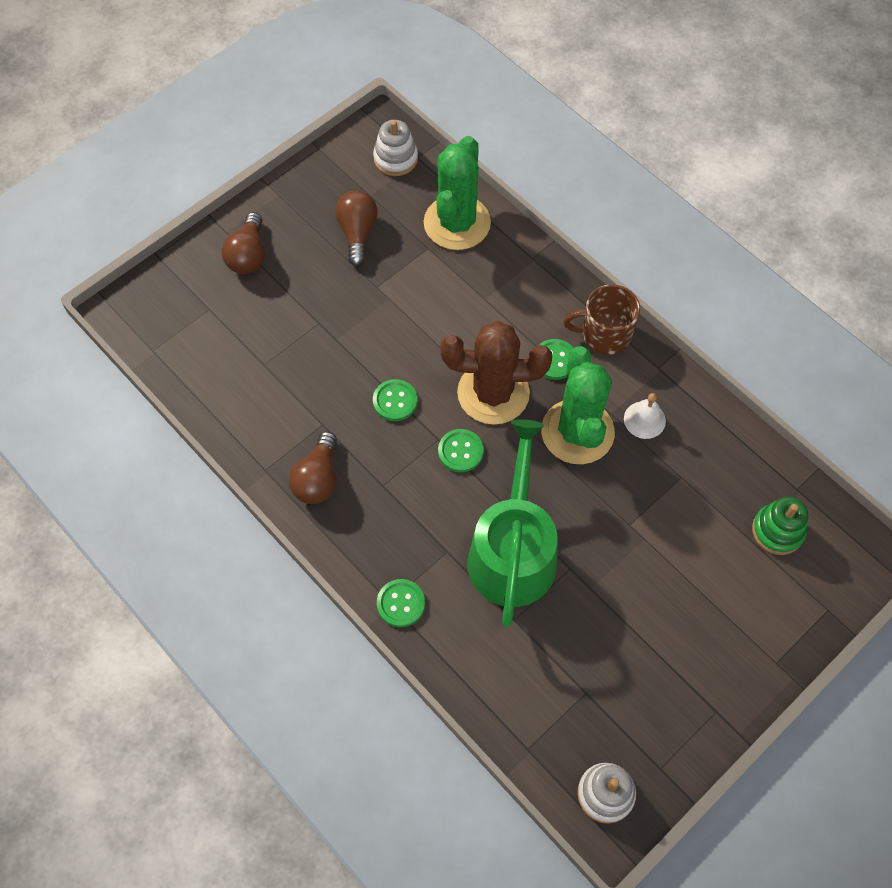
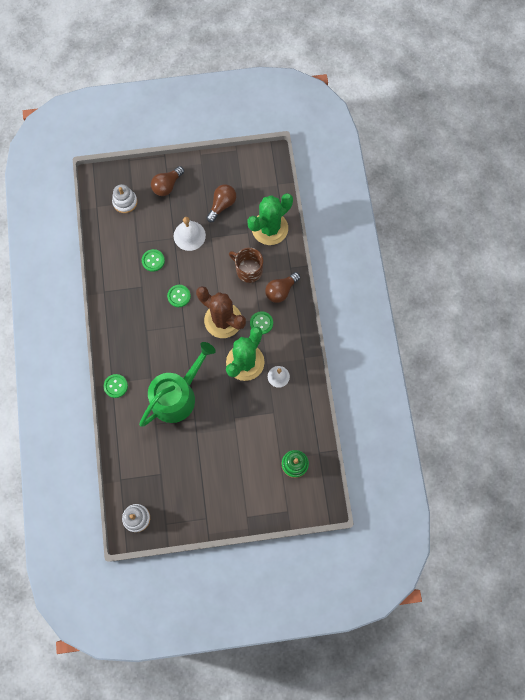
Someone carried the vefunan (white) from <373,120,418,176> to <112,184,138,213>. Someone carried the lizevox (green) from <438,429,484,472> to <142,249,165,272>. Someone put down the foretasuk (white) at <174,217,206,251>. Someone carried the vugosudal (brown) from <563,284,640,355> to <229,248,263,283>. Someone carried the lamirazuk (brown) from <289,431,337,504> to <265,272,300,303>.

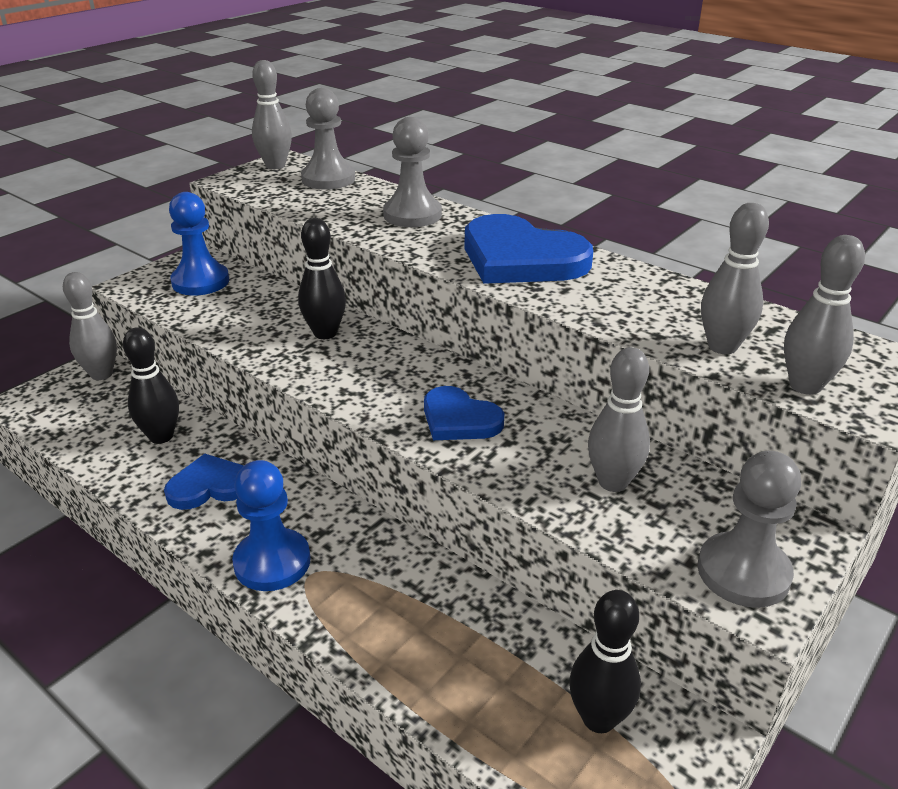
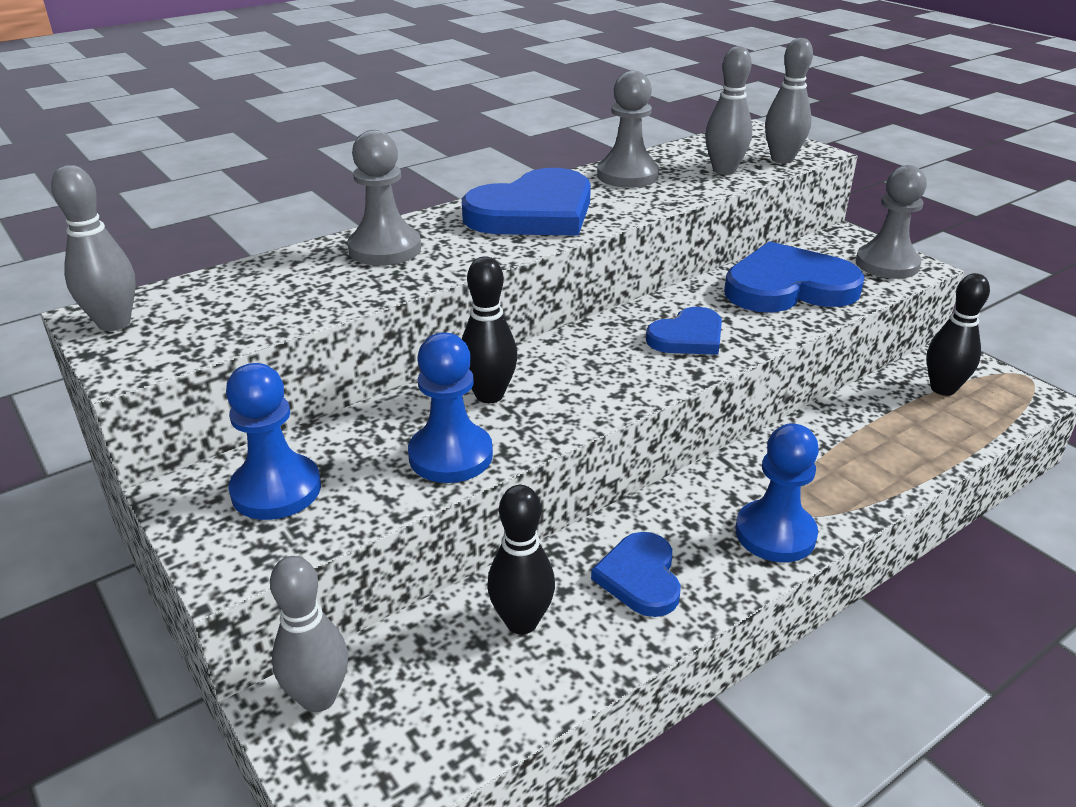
Someone put down the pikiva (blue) at <408,332,493,483>. Someone carried the pikiva (grey) from <301,88,355,190> to <597,71,659,188>. Someone swapped the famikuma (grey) at <588,347,650,492> for the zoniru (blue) at <724,241,865,312>.

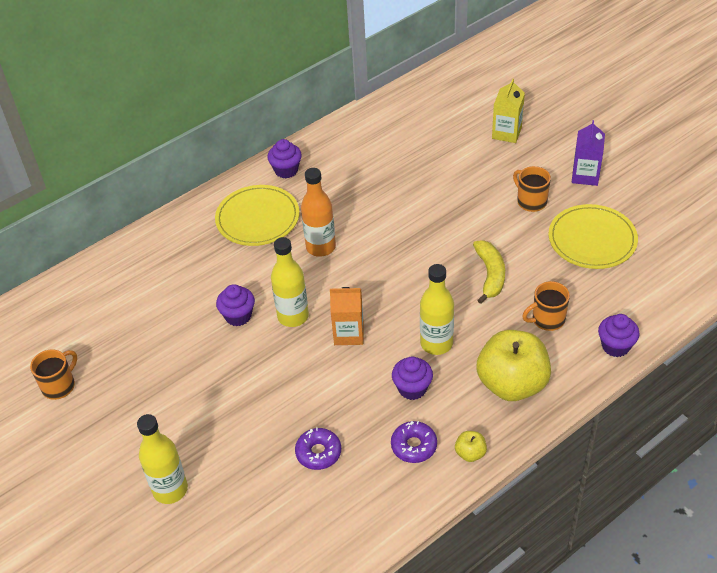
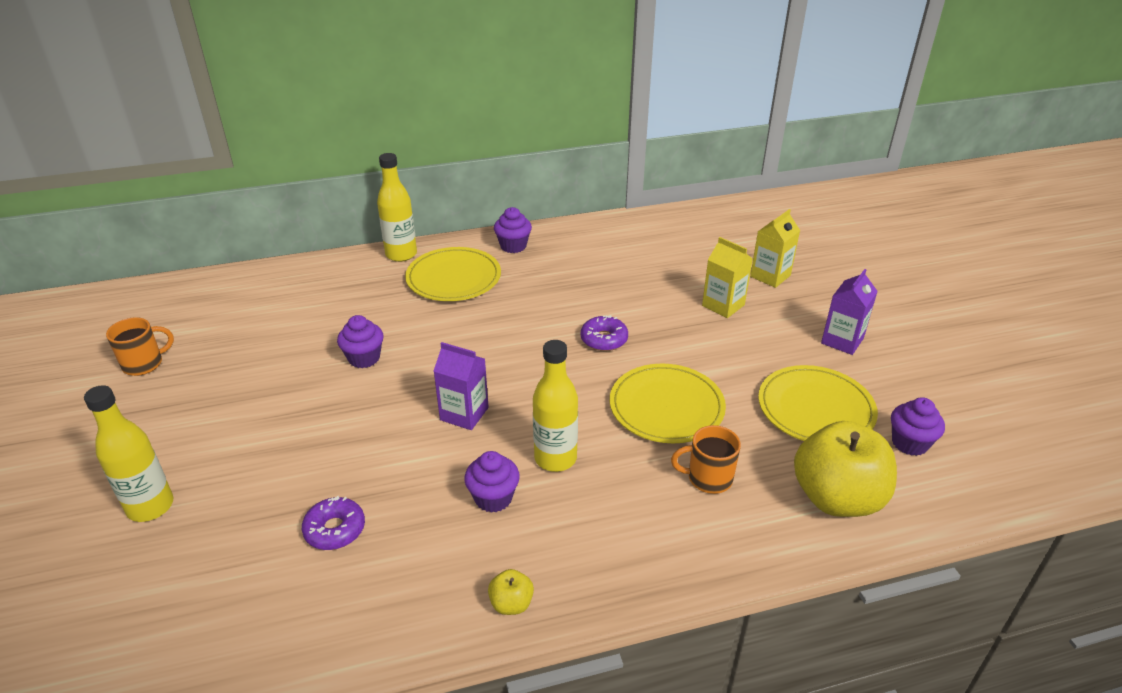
Someone carried the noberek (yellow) from <271,237,309,327> to <377,153,417,262>. Someone repainted the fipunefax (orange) at <330,287,364,345>, which became the fipunefax (purple) at <434,342,489,430>. Someone carried the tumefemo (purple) from <391,421,437,463> to <581,315,628,351>. Someone swapped the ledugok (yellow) at <473,240,505,304> for the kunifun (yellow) at <610,364,726,443>. Someone put down the fipunefax (yellow) at <702,237,753,318>. Someone carried the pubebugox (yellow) from <477,330,551,401> to <794,421,897,517>. Someone carried the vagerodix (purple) from <598,314,640,357> to <891,397,945,456>. Someone took away the noberek (orange) at <301,168,336,257>. Someone took away the vugosudal (orange) at <513,166,551,212>.

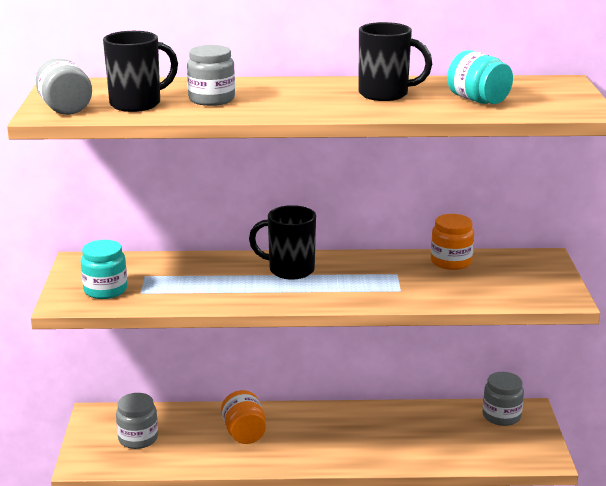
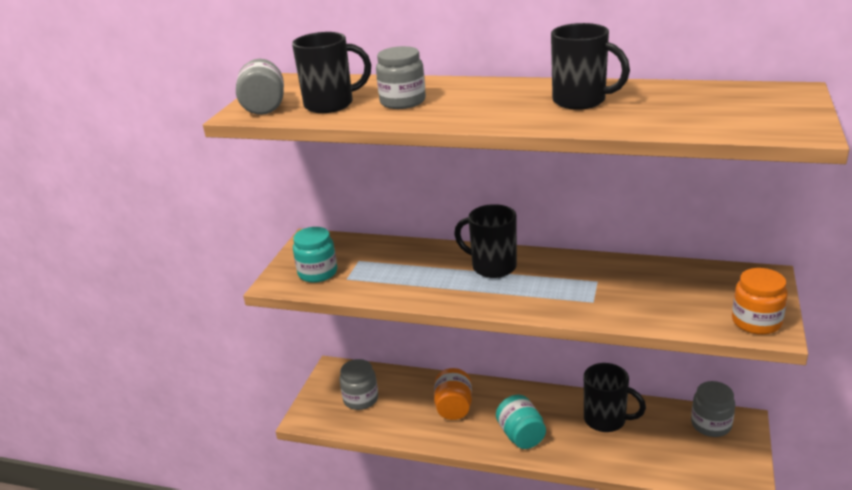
Someone carried the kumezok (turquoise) from <447,50,513,104> to <496,395,546,449>. Someone put down the vugosudal (black) at <584,363,646,432>. Someone carried the kumezok (orange) from <431,214,474,270> to <732,268,788,335>.

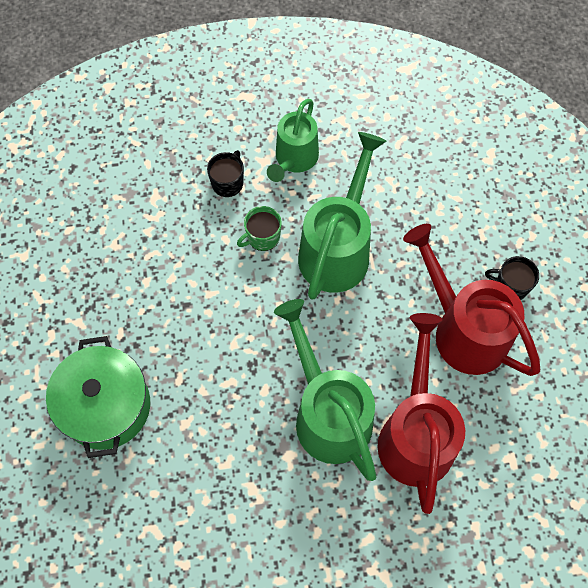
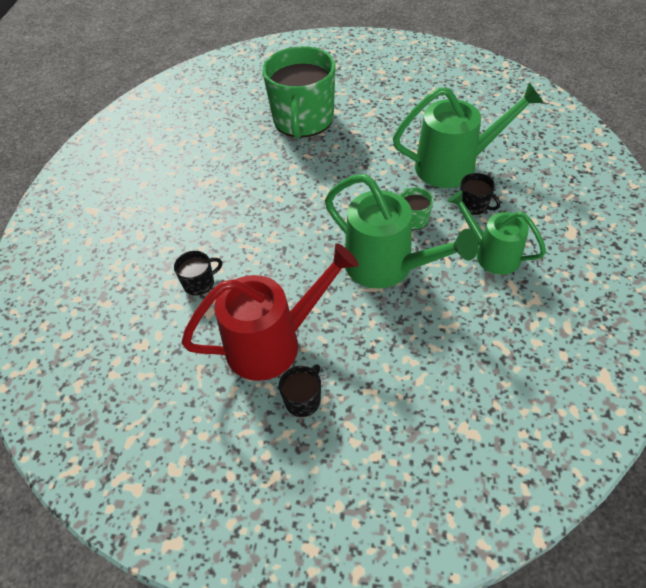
Someone swapped the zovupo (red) at <378,313,465,514> for the vugosudal (black) at <174,251,222,296>. Someone swapped the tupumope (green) at <46,336,150,458> for the vugosudal (green) at <262,46,336,138>. Someone carried the zovupo (green) from <274,299,376,481> to <393,82,544,188>.

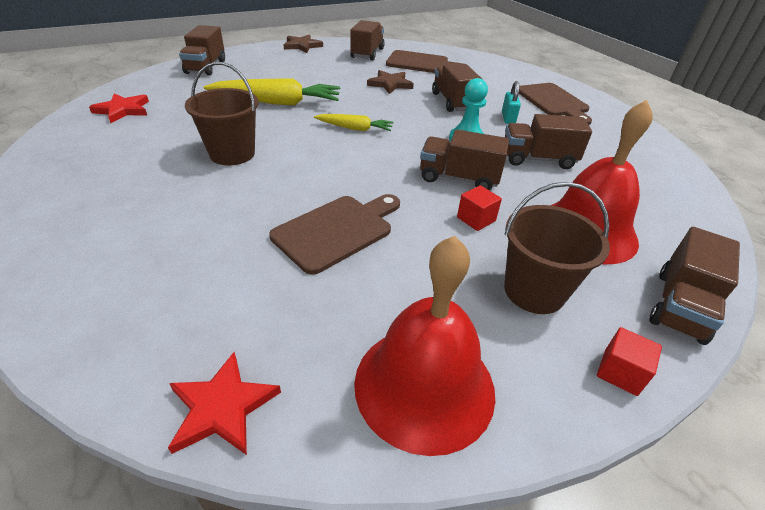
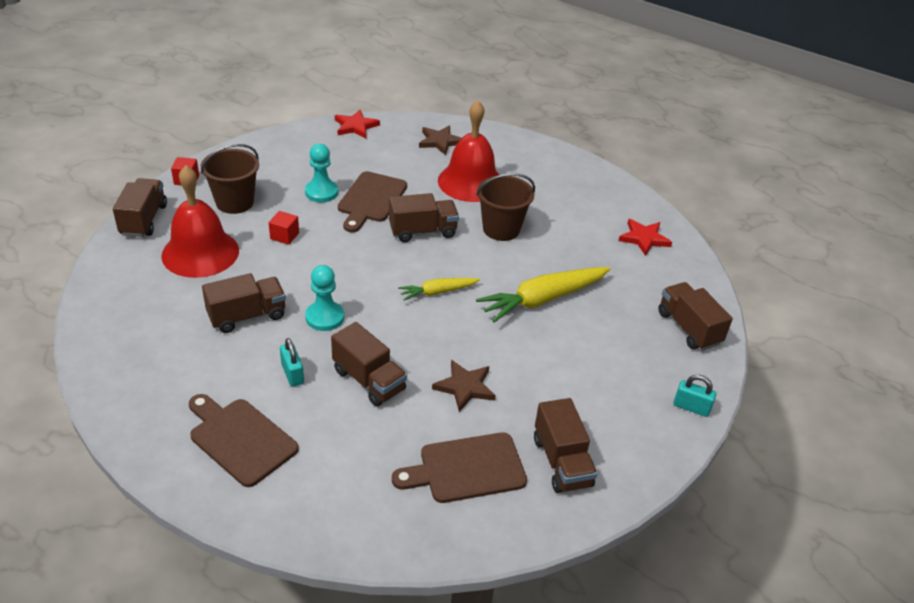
Someone put down the pikiva (turquoise) at <305,144,338,202>. Someone carried the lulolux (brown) from <420,129,509,190> to <389,193,459,242>. Someone carried the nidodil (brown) from <283,34,323,53> to <419,125,462,155>. Someone carried the foretasuk (red) from <354,236,495,456> to <438,100,499,202>. Someone put down the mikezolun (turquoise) at <673,375,716,417>.

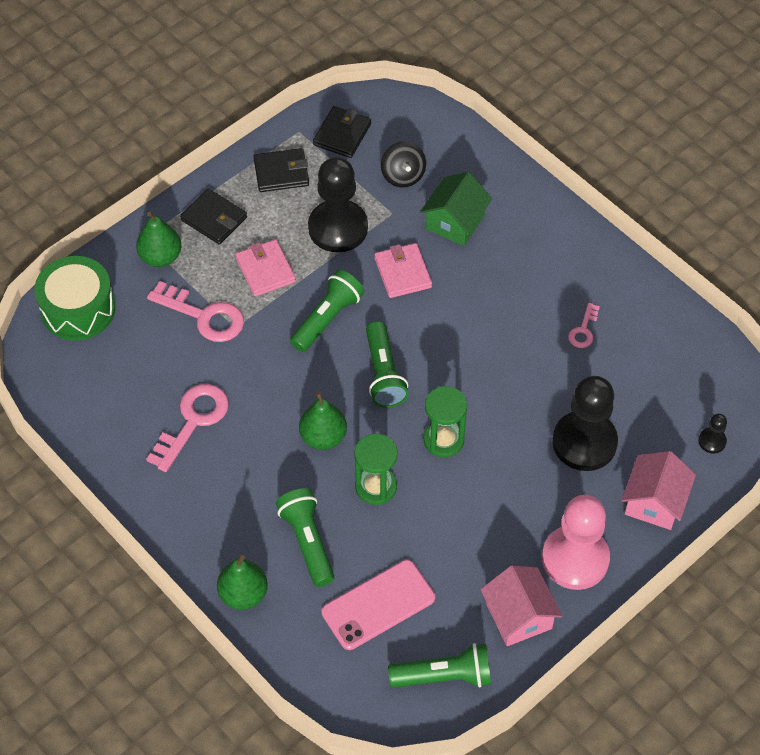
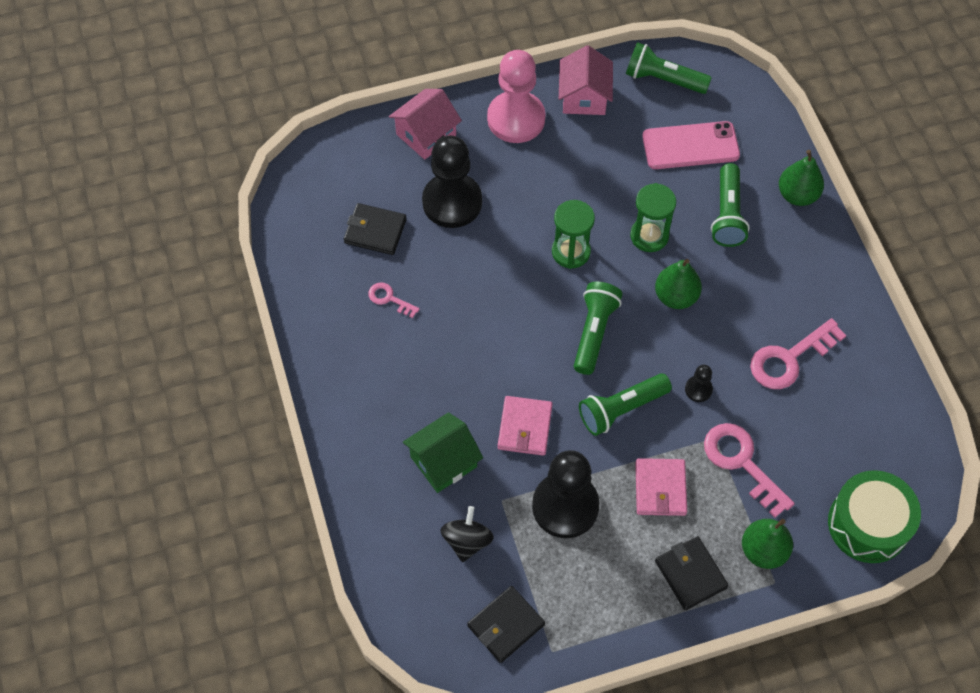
Someone carried the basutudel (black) from <253,148,309,192> to <344,203,407,255>. Someone rotated the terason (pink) at <568,303,600,348> by 105 degrees counterclockwise. Someone carried the pikiva (black) from <698,414,727,453> to <685,365,713,402>.

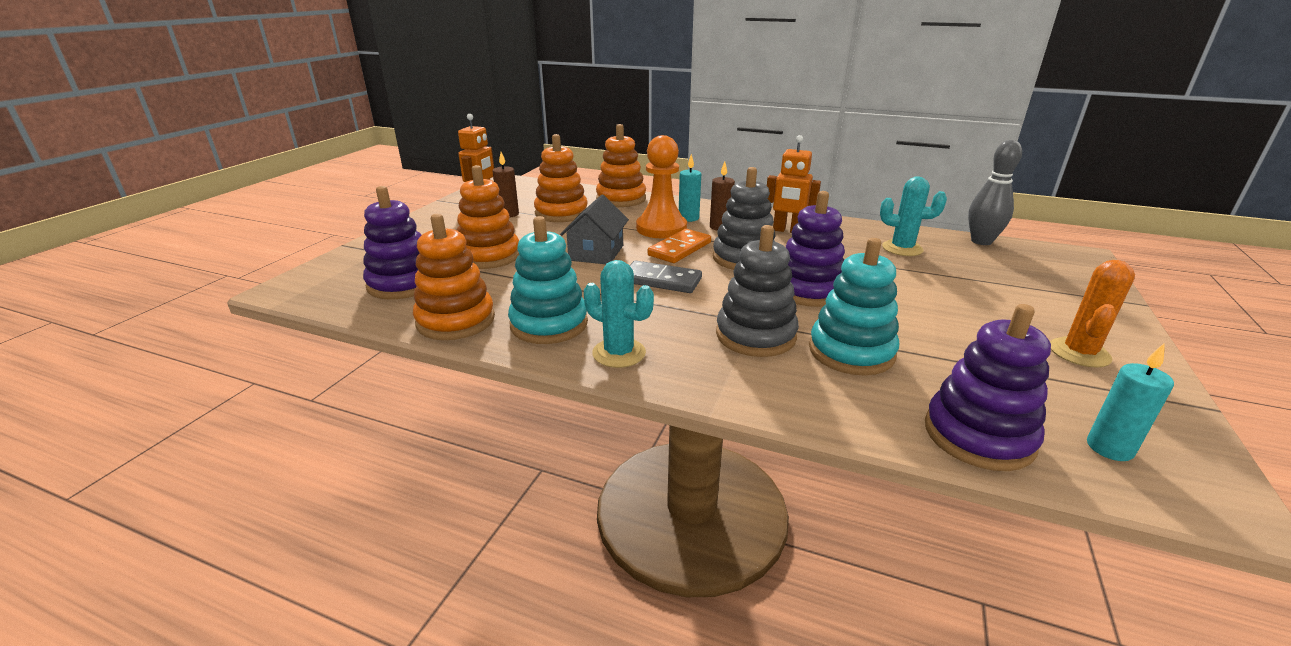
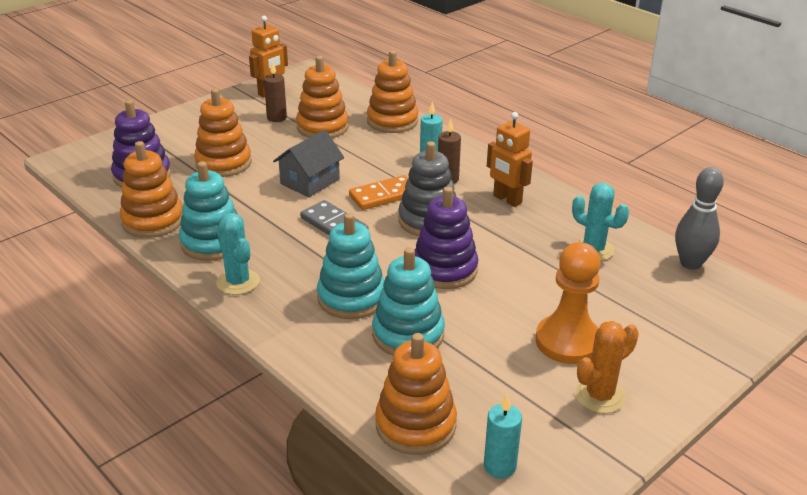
Someone repainted the vefunan (grey) at <716,225,799,357>, which became the vefunan (turquoise) at <317,213,385,319>. Someone repainted the vefunan (purple) at <925,304,1051,471>, which became the vefunan (orange) at <375,333,457,455>. Someone carried the pikiva (orange) from <636,135,687,239> to <536,242,601,364>.

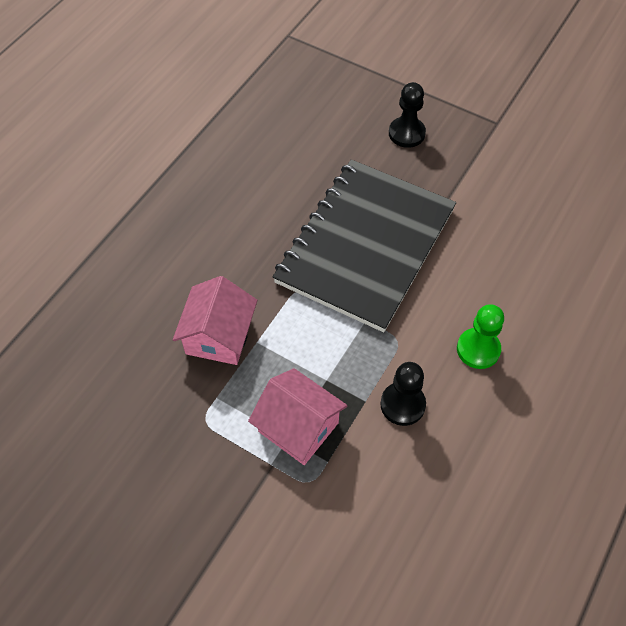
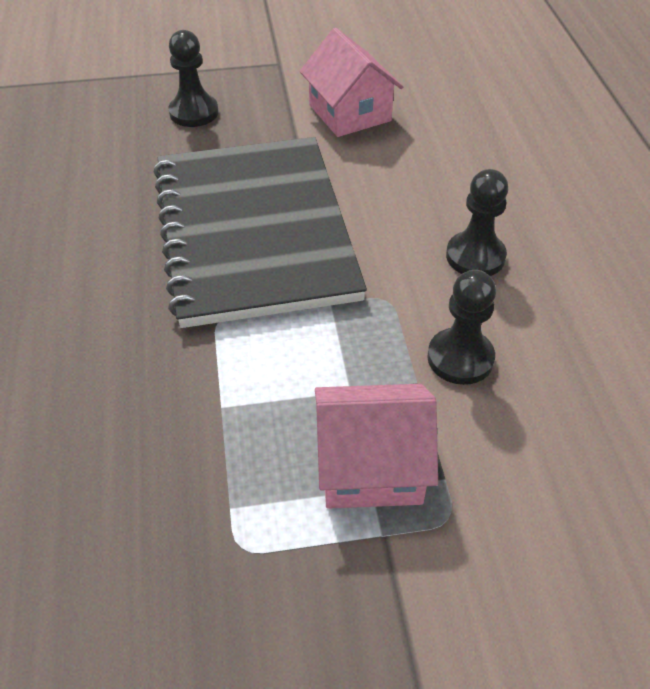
Someone carried the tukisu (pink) from <173,276,257,365> to <300,28,403,137>. Someone repainted the pikiva (green) at <457,304,504,369>, which became the pikiva (black) at <446,169,508,276>.

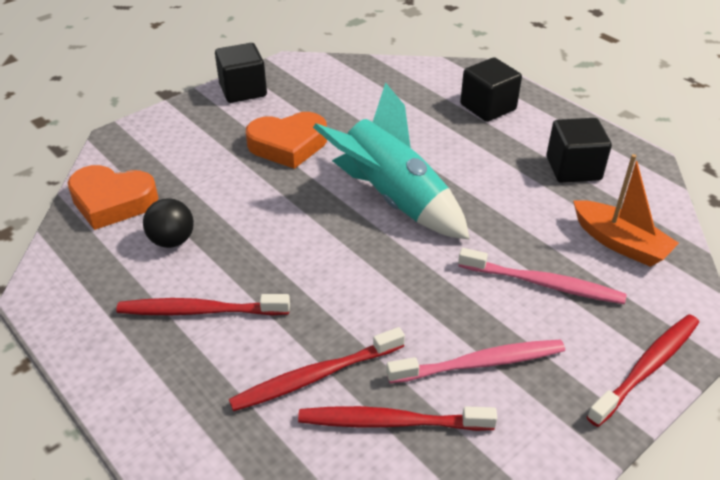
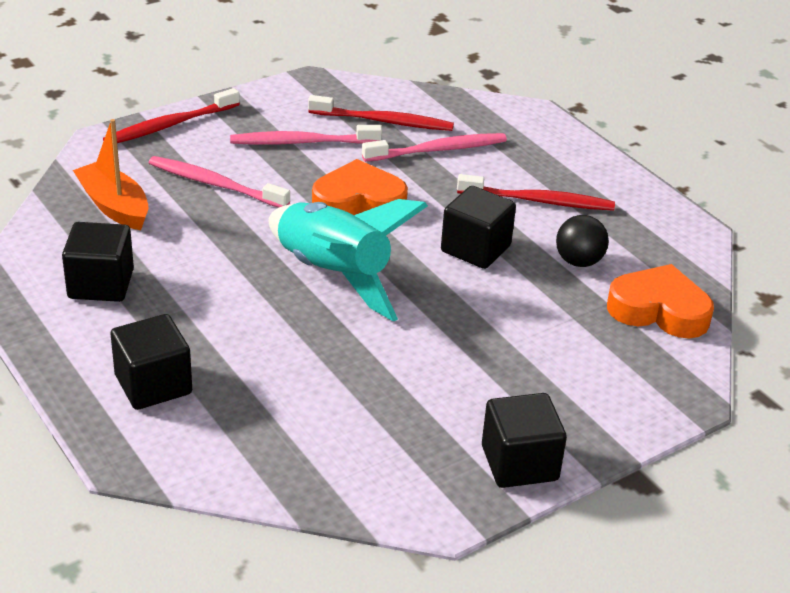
Someone carried the zoniru (orange) from <246,112,327,169> to <312,159,408,215>. Someone repainted the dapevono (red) at <229,327,405,411>, which became the dapevono (pink) at <362,133,507,162>. Someone put down the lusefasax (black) at <441,186,516,269>.

